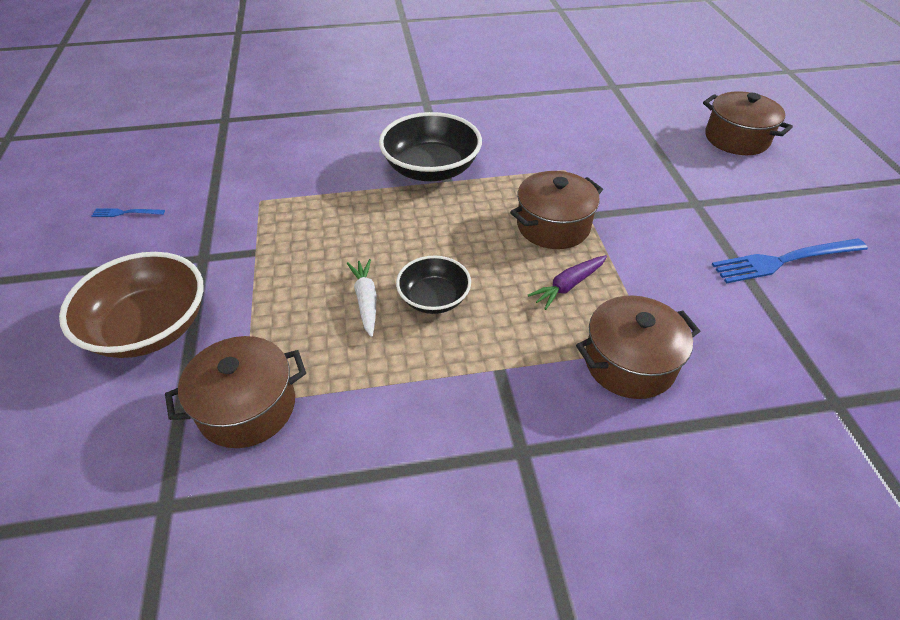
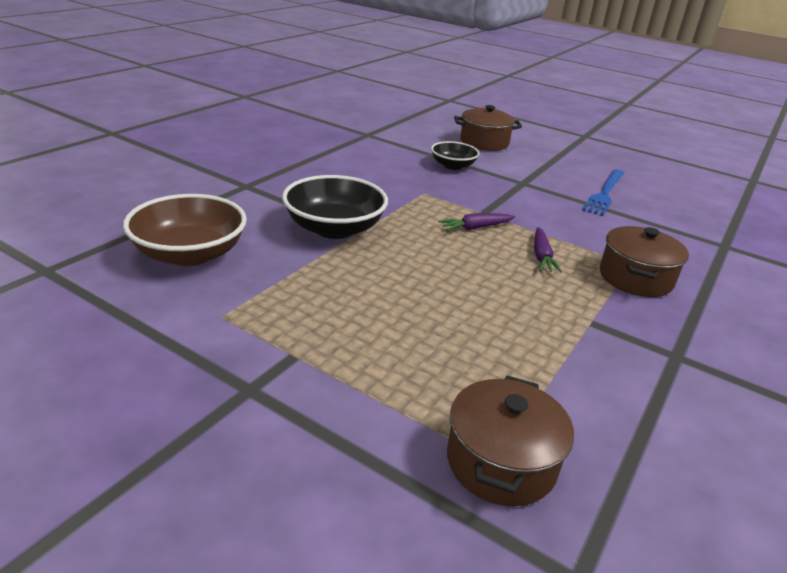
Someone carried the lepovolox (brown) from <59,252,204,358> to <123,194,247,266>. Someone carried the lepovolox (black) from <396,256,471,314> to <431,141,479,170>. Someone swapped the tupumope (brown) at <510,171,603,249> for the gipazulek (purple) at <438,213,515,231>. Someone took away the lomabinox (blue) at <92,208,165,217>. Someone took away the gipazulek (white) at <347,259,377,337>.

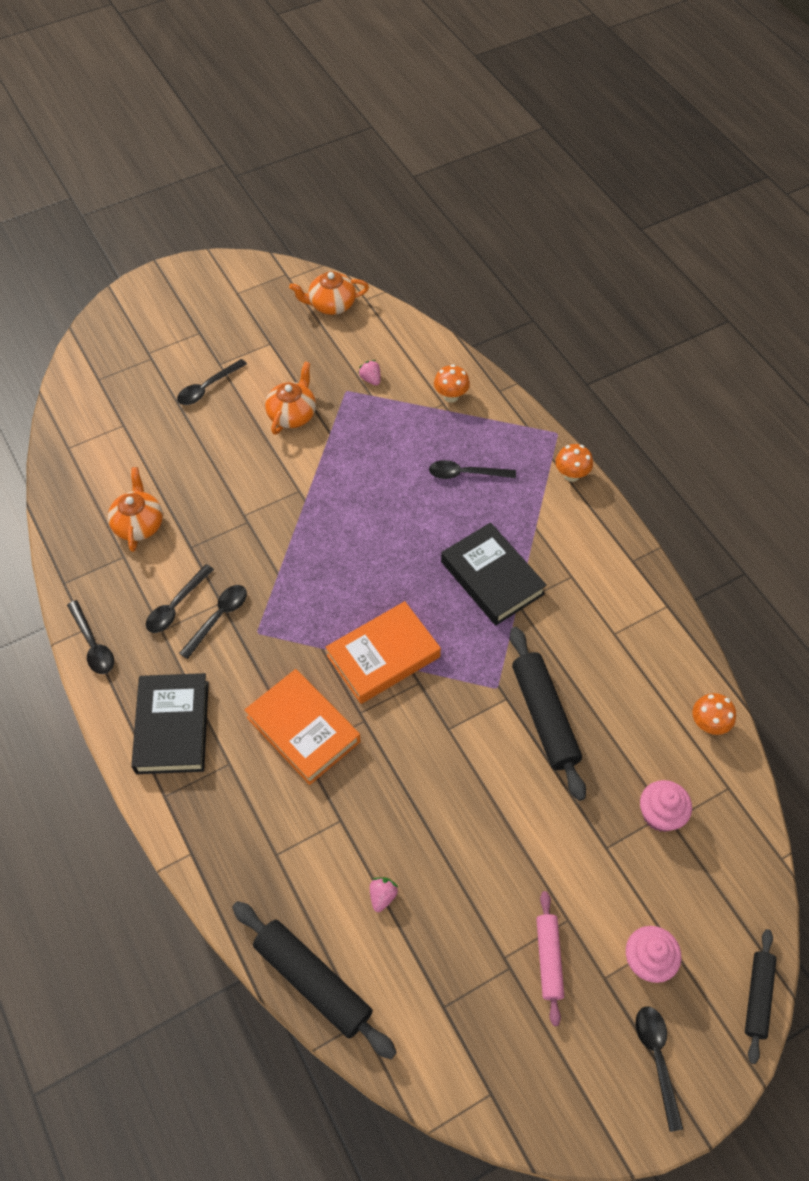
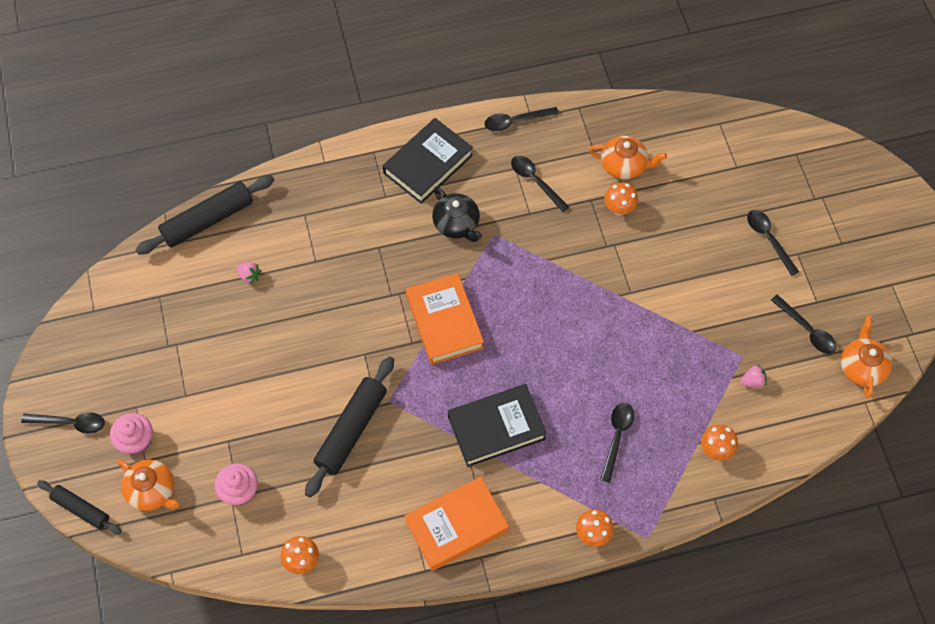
Someone carried the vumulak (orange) from <265,362,316,435> to <117,459,179,511>. Someone rotated the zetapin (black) at <510,627,586,801> by 60 degrees counterclockwise. Someone rotated the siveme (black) at <131,673,209,774> by 60 degrees counterclockwise. Someone carried the siveme (orange) from <245,669,361,785> to <404,477,509,571>. Someone put down the vumulak (black) at <432,187,482,242>. Someone put down the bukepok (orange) at <604,183,638,215>. Someone carried the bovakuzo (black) from <179,585,247,659> to <771,294,837,354>. Someone took away the zetapin (pink) at <536,891,564,1026>.

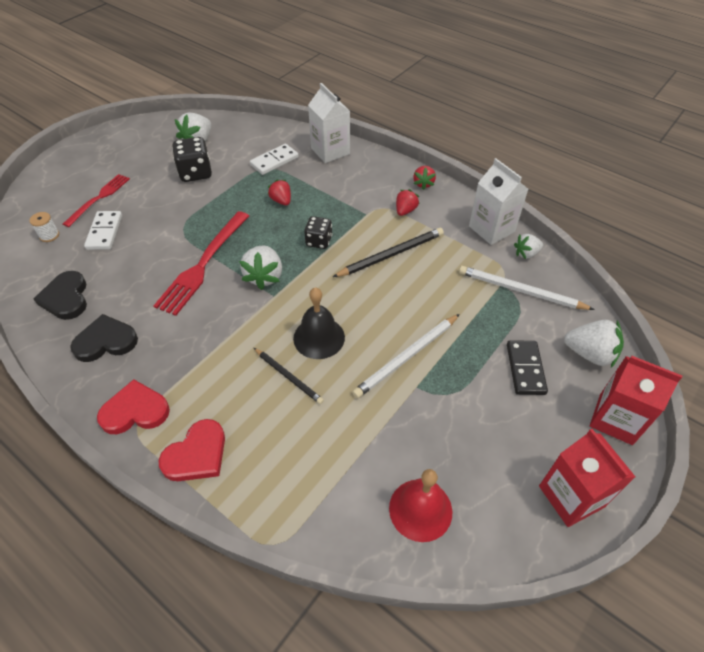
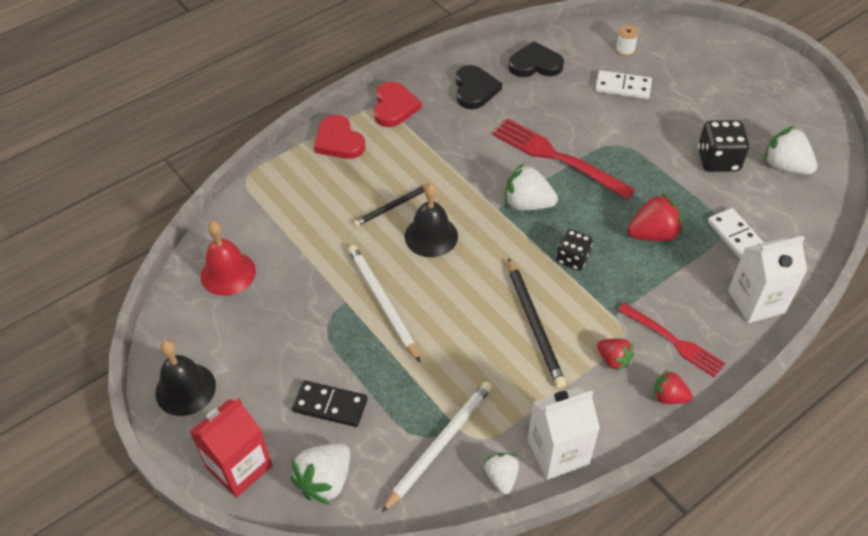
Someone swapped the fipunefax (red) at <539,429,635,527> for the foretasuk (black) at <155,340,216,416>. Someone carried the lomabinox (red) from <63,174,130,227> to <618,303,725,378>. Someone scaled the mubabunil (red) at <268,180,291,206> by 1.60.

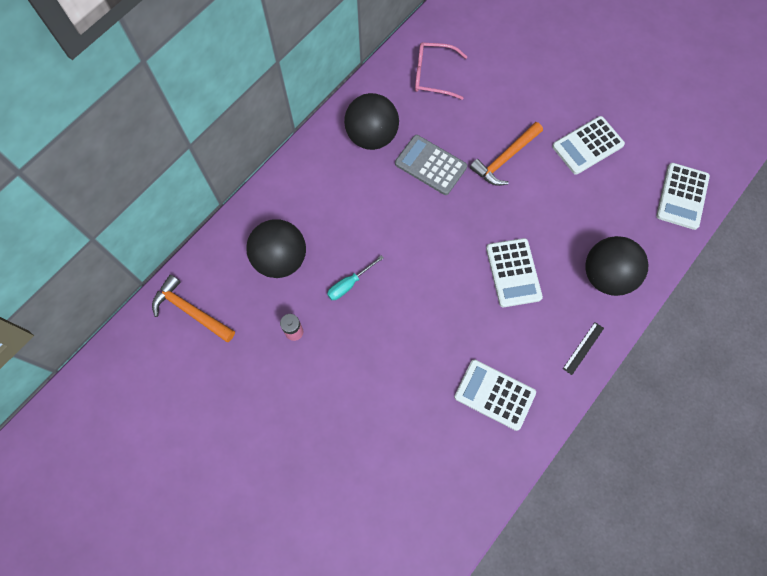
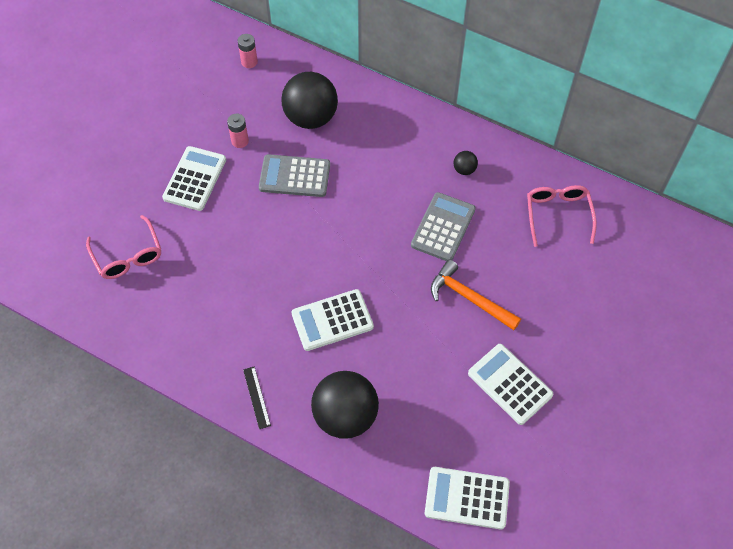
Someone put down the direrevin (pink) at <86,215,161,279>. Someone carried the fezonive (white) from <454,359,536,431> to <162,146,226,211>. Someone swapped the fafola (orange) at <152,275,235,342> for the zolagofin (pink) at <237,34,258,68>. Someone rotated the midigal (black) at <563,322,604,375> by 45 degrees clockwise. Someone swapped the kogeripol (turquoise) at <327,255,384,300> for the fezonive (grey) at <259,154,330,197>. Someone scaled the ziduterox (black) at <344,93,399,150> by 0.42.

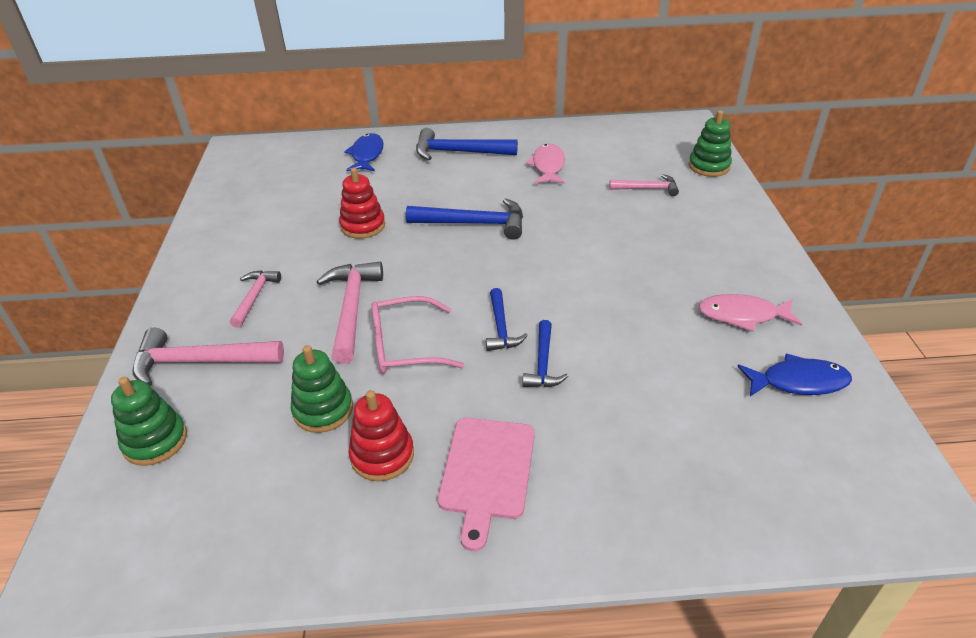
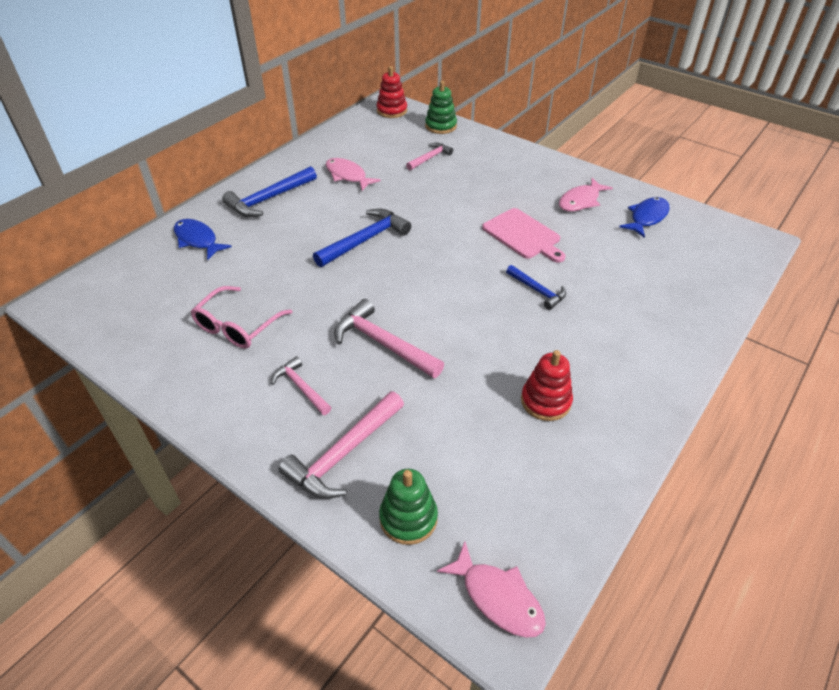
Someone carried the direrevin (pink) from <372,296,464,374> to <191,286,292,349>. Someone carried the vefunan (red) from <339,168,385,239> to <376,66,407,118>. Someone put down the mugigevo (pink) at <437,541,546,638>. Someone carried the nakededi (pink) from <438,418,535,551> to <482,208,566,263>. Someone took away the vefunan (green) at <291,345,353,433>. Someone took away the fafola (blue) at <486,288,528,351>.

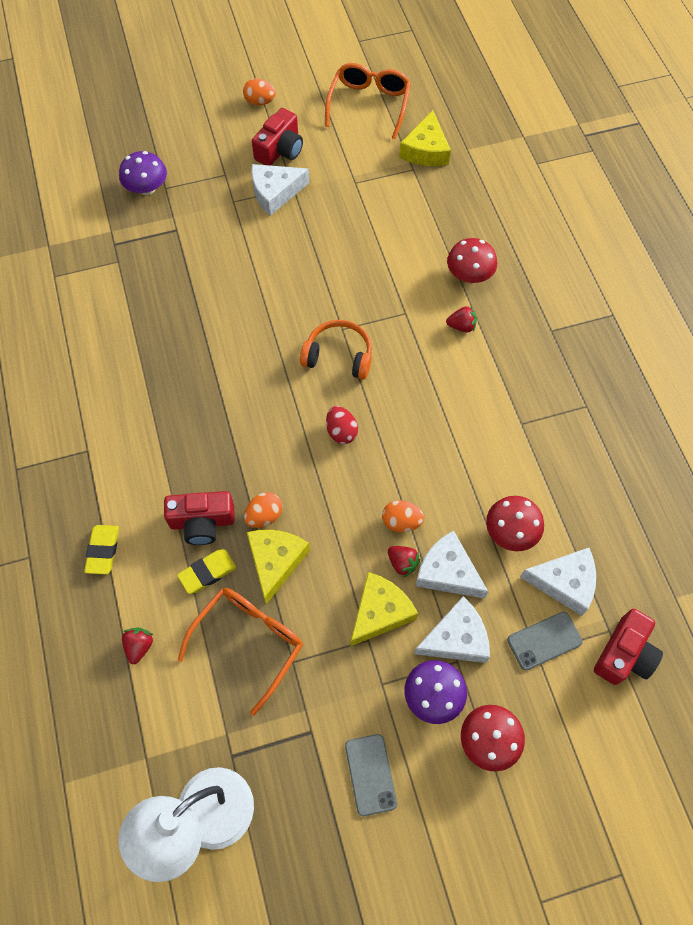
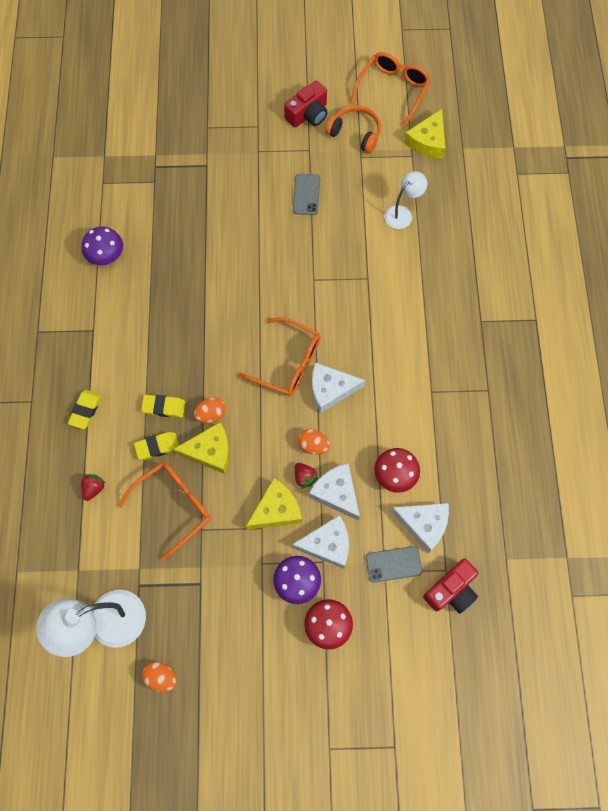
Someone carried the bukepok (purple) from <119,151,167,195> to <82,227,123,265>. Someone swapped the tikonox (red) at <164,491,235,545> for the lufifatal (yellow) at <141,395,185,418>. Someone carried the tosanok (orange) from <243,79,276,106> to <142,661,177,692>. Someone rotated the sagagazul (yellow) at <247,530,310,604> by 60 degrees clockwise. Someone swapped the tosanok (red) at <326,406,358,444> for the direrevin (orange) at <238,317,321,396>. Someone carried the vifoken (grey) from <345,734,397,816> to <293,174,320,215>. Someone carried the sagagazul (white) from <251,164,310,216> to <312,362,365,413>. Someone carried the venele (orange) from <300,320,372,380> to <325,105,381,153>. Someone put down the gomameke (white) at <385,171,427,229>. Someone took away the mubabunil (red) at <446,306,477,332>. Someone took away the bukepok (red) at <447,238,497,283>.

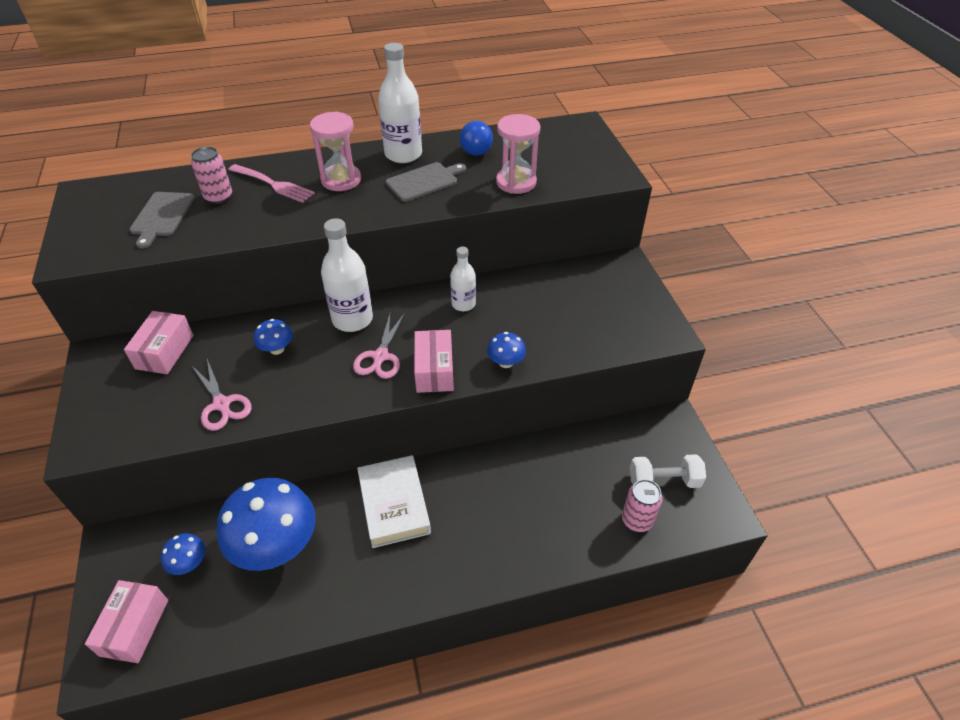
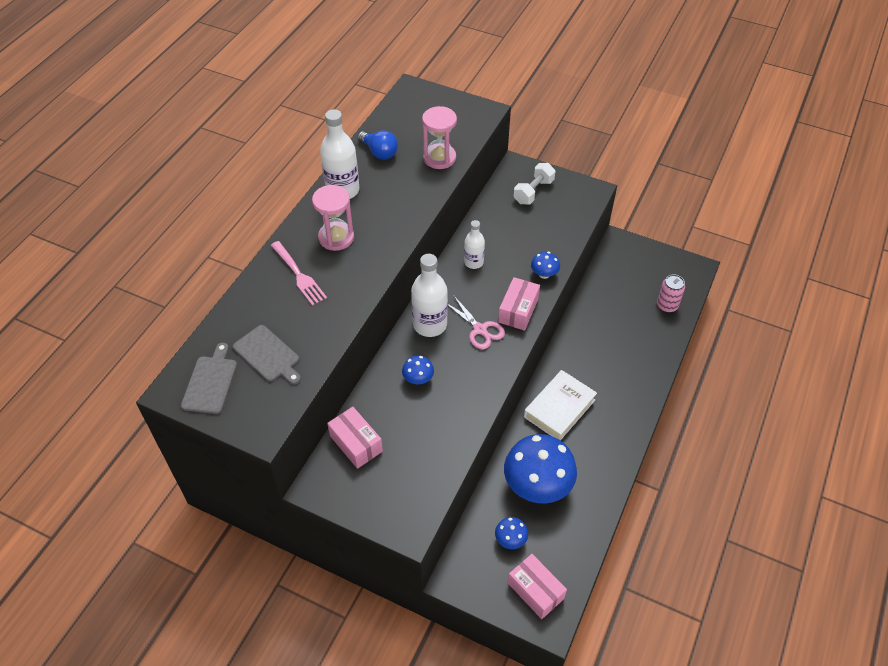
Someone carried the nakededi (grey) from <386,162,466,202> to <181,343,237,414>. Someone rotated the lomabinox (pink) at <228,164,315,203> by 75 degrees clockwise. Someone rotated the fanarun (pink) at <414,330,454,393> by 75 degrees clockwise. Someone carried the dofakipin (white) from <630,454,706,488> to <514,163,556,204>. Someone rotated the siveme (white) at <357,455,431,548> by 75 degrees counterclockwise. Someone took away the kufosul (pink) at <191,147,232,204>. Someone took away the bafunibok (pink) at <192,359,252,431>.

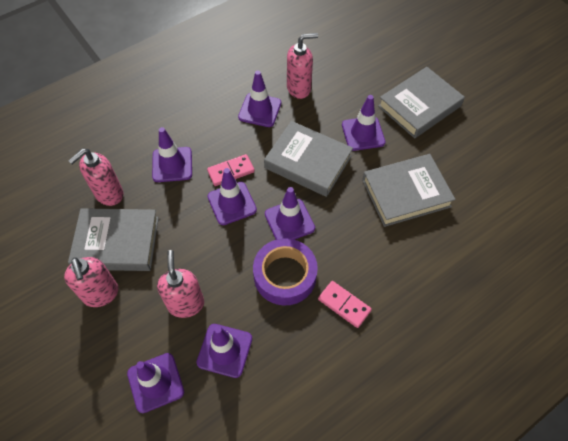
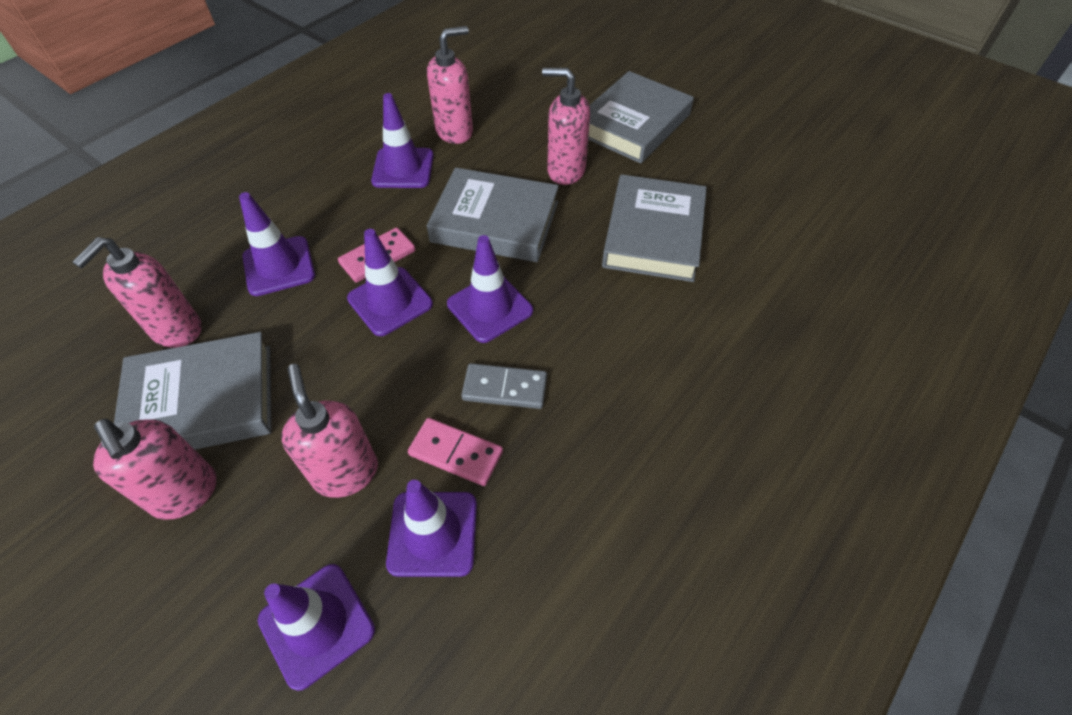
Someone carried the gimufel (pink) from <318,281,372,328> to <408,418,503,486>. Someone swapped the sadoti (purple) at <253,238,318,305> for the gimufel (grey) at <461,363,547,409>. Someone swapped the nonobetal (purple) at <342,95,385,151> for the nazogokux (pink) at <542,68,590,185>. Someone rotated the siveme (grey) at <362,154,456,227> by 45 degrees counterclockwise.

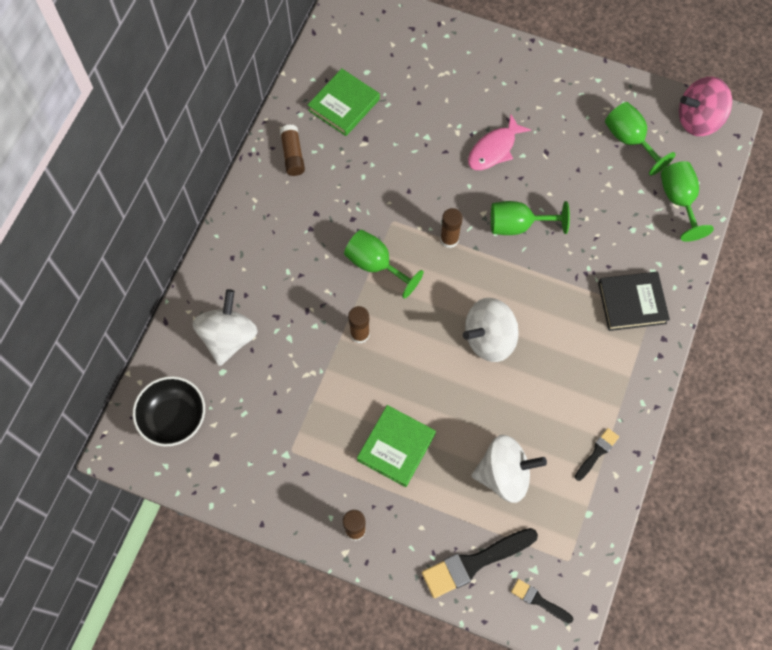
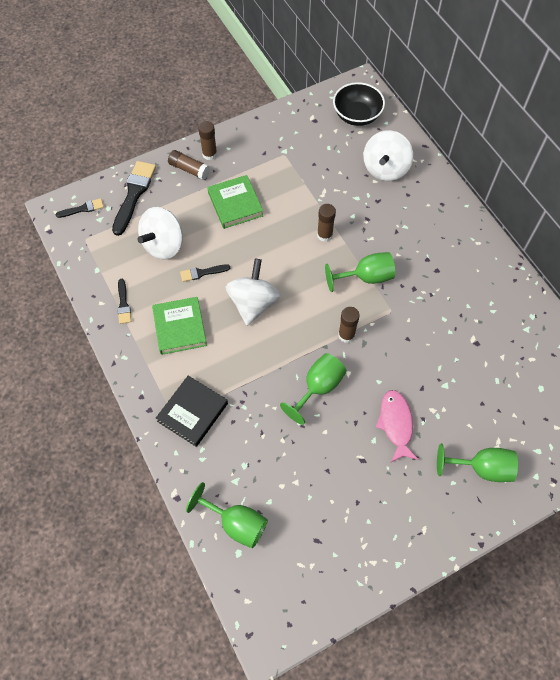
Someone carried the siveme (green) from <308,68,380,136> to <152,297,207,355>. Someone carried the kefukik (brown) from <280,124,305,176> to <168,150,210,180>. Someone put down the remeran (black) at <180,264,230,282>. Someone rotated the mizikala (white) at <192,289,258,366> by 60 degrees clockwise. Someone carried the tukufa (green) from <605,102,676,176> to <437,444,518,482>. Someone took away the mizikala (pink) at <679,77,732,136>.

